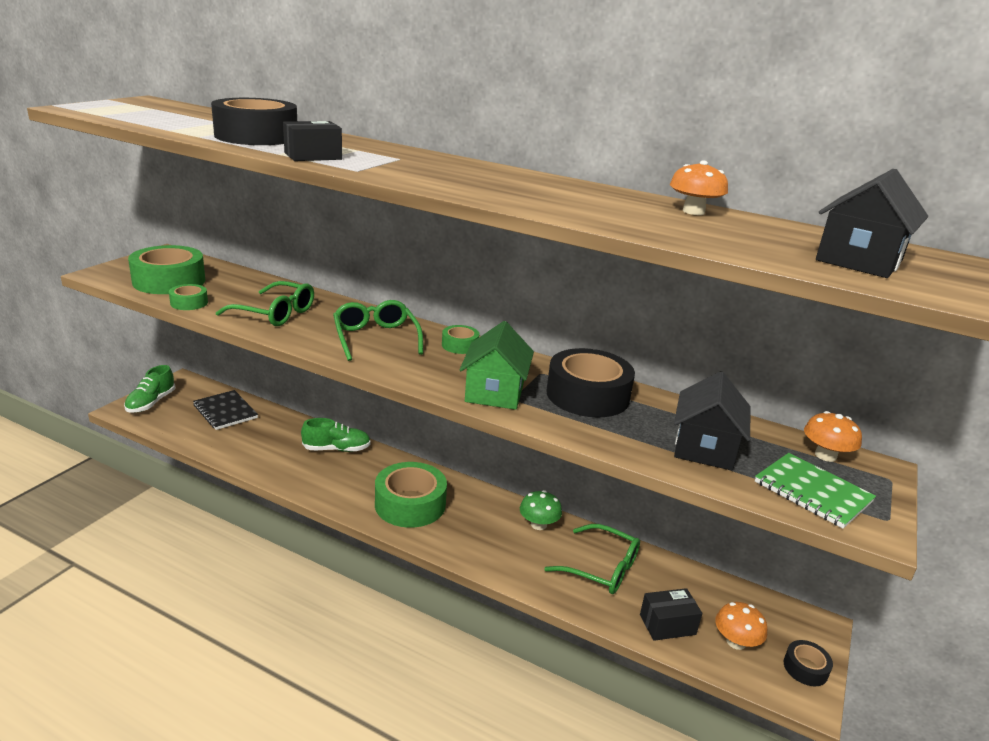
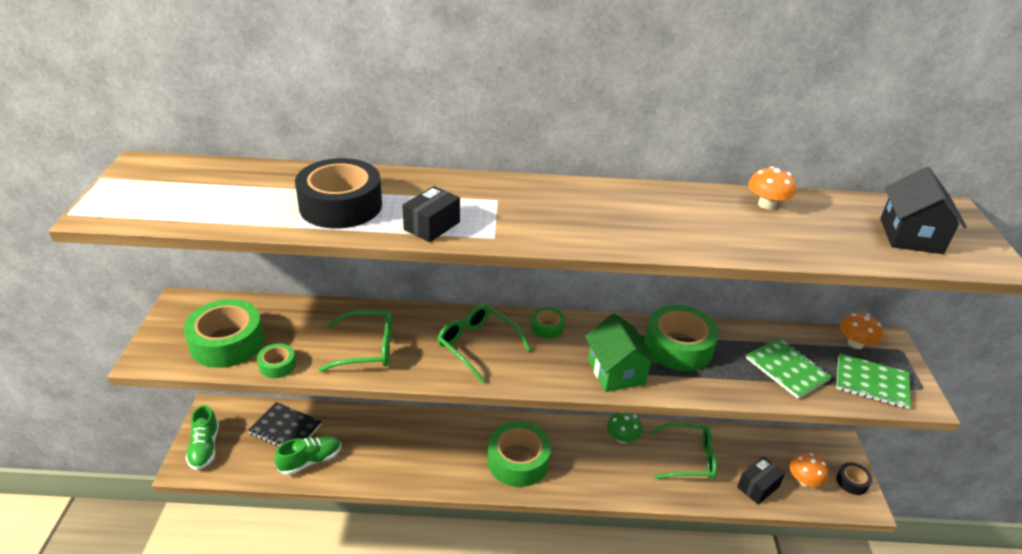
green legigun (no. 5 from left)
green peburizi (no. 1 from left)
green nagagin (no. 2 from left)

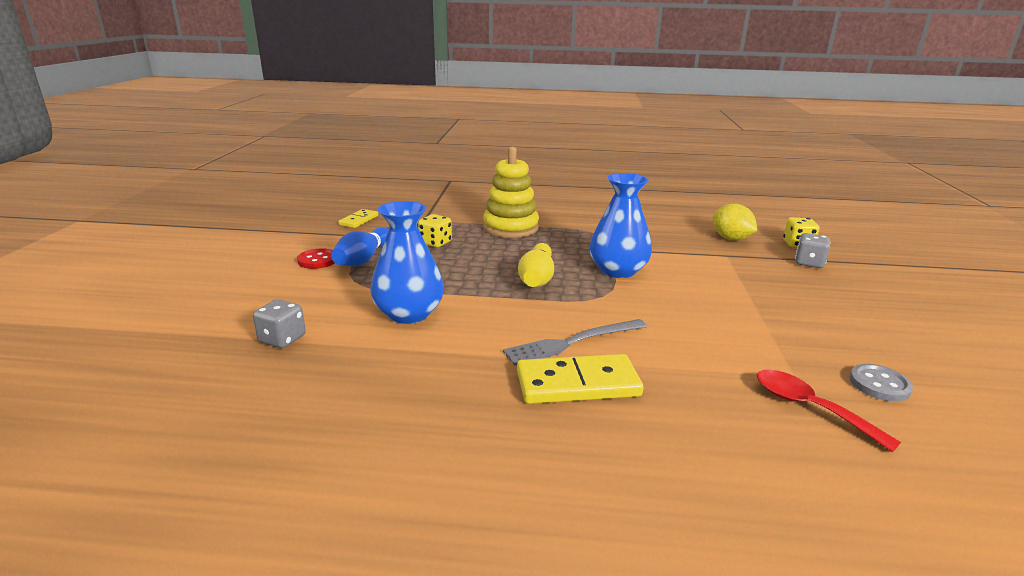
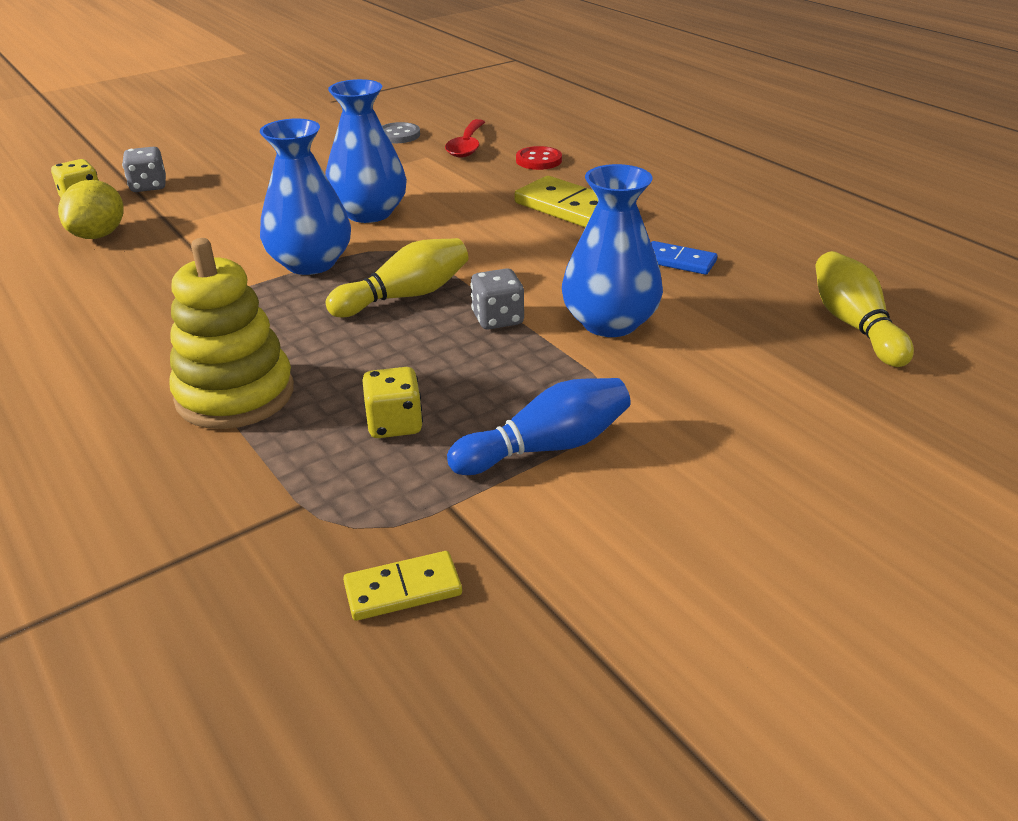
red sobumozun
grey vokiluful (no. 2 from left)
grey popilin
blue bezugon (no. 2 from left)
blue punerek
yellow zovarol (no. 2 from left)

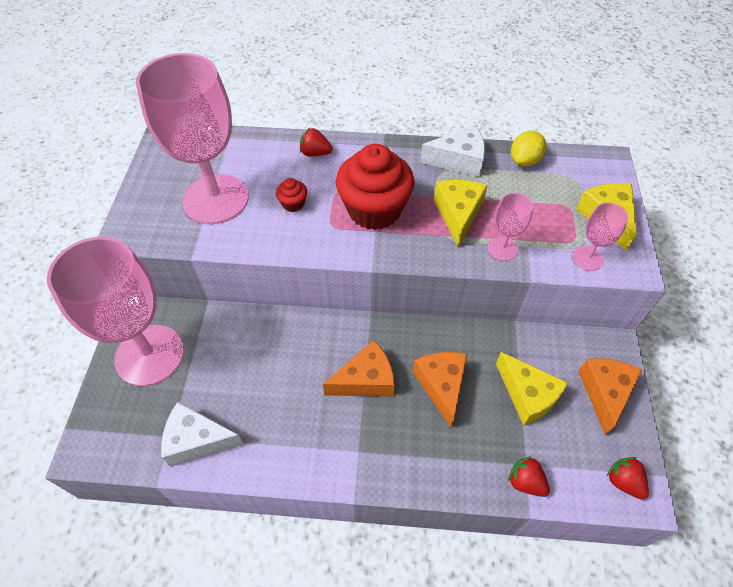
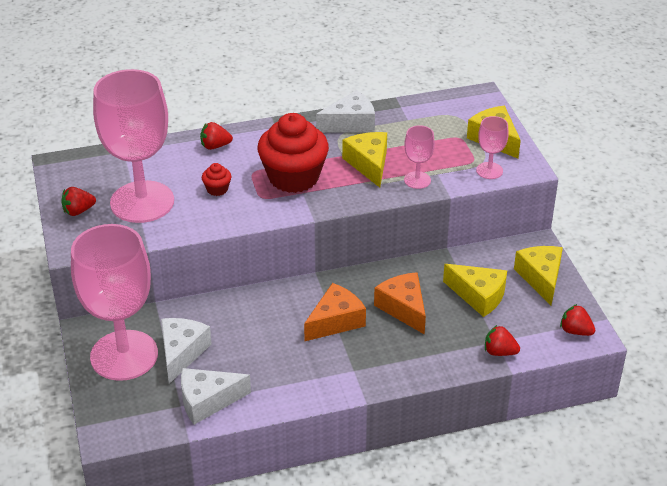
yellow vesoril
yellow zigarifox (no. 4 from left)
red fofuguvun (no. 1 from left)
white zigarifox (no. 1 from left)

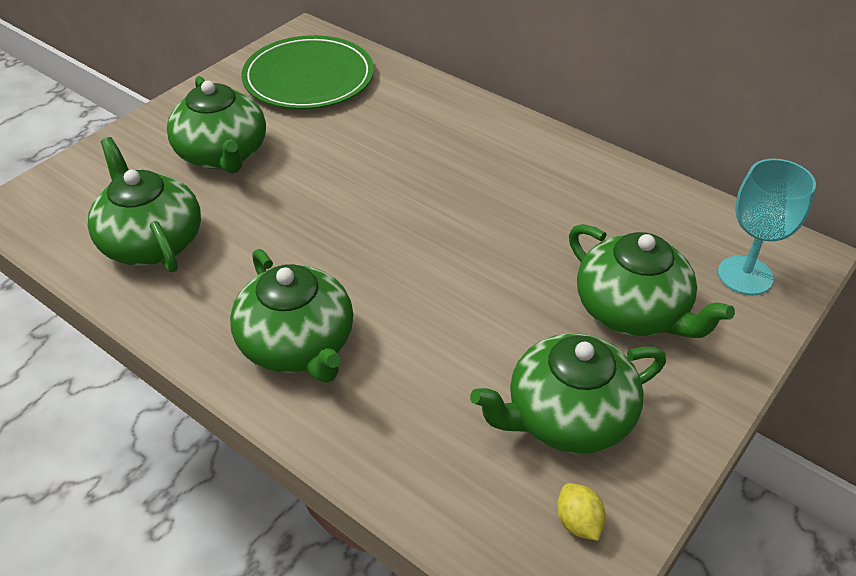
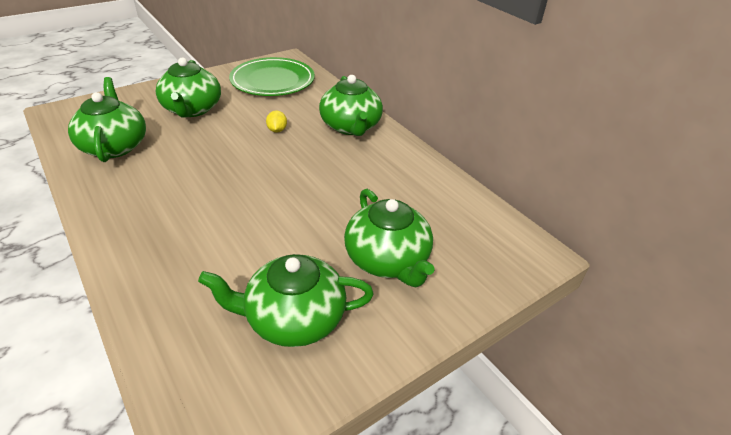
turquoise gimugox
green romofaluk (no. 4 from left)
yellow vesoril

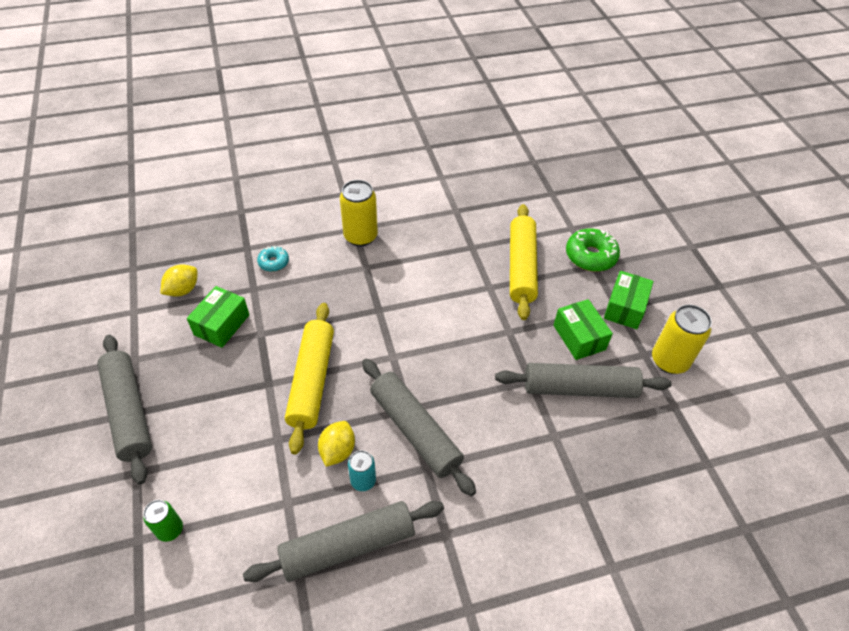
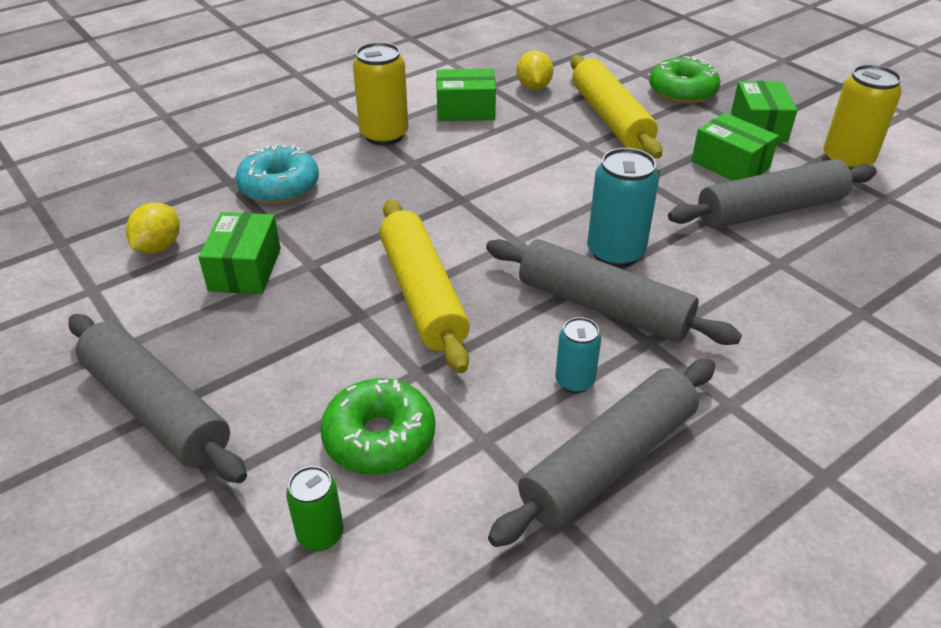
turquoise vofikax
yellow vesoril (no. 2 from left)
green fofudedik (no. 2 from left)
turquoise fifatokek (no. 2 from left)
green vofikax (no. 1 from left)

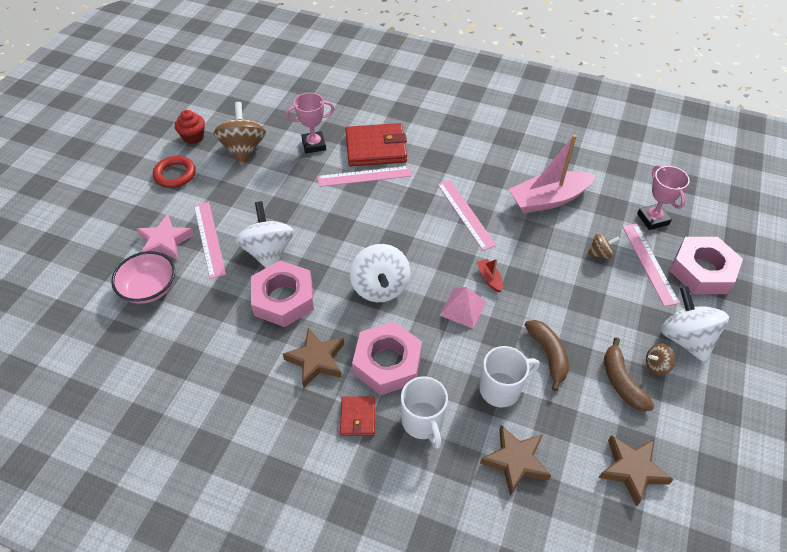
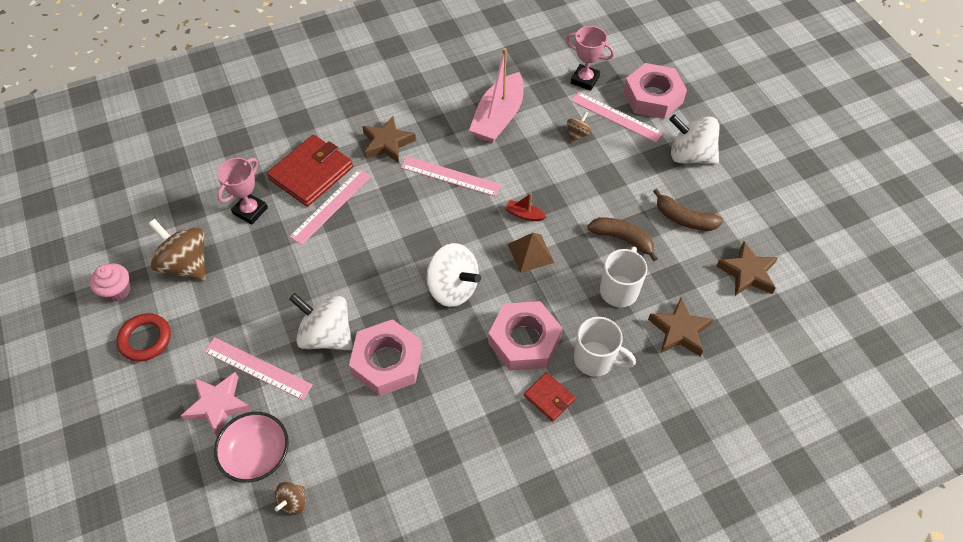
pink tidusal
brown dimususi
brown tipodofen (no. 1 from left)
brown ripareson (no. 2 from left)

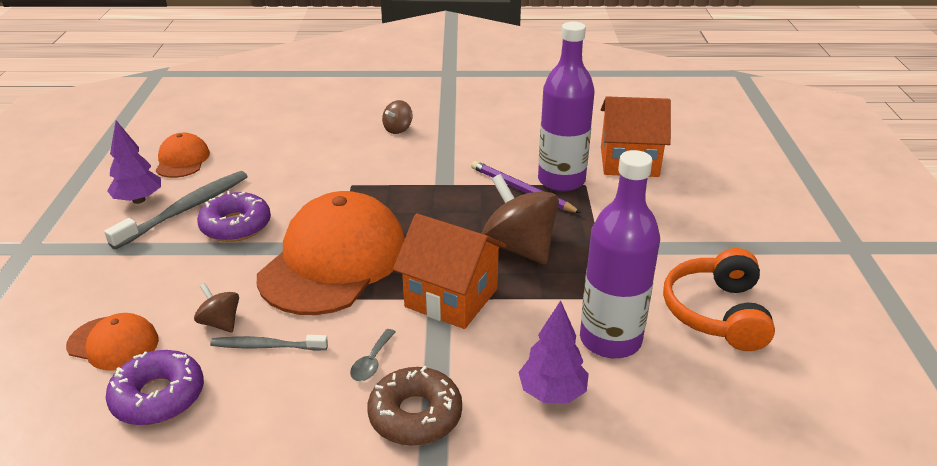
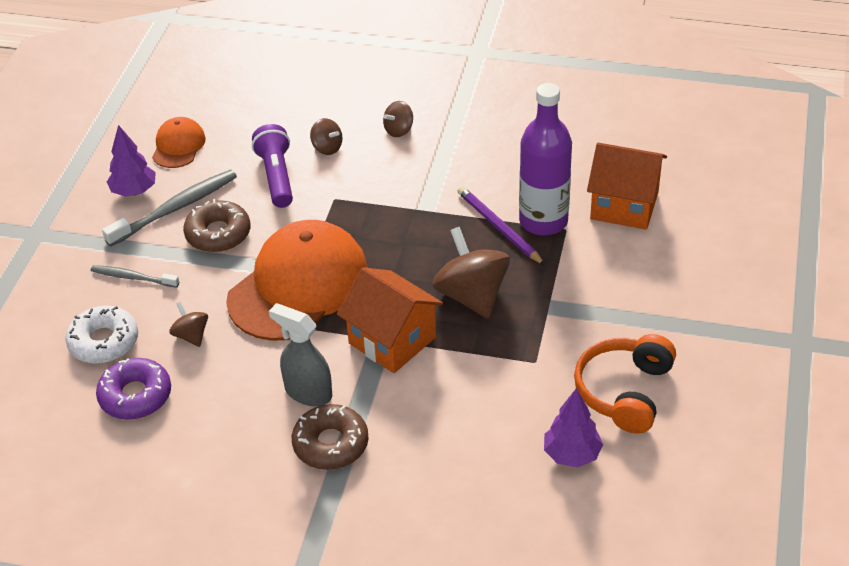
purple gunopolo (no. 2 from left in the first image)
brown vofikax (no. 1 from left)
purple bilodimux (no. 2 from left)
white vofikax
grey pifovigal
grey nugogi (no. 1 from left)
brown ripareson (no. 2 from left)
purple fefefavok

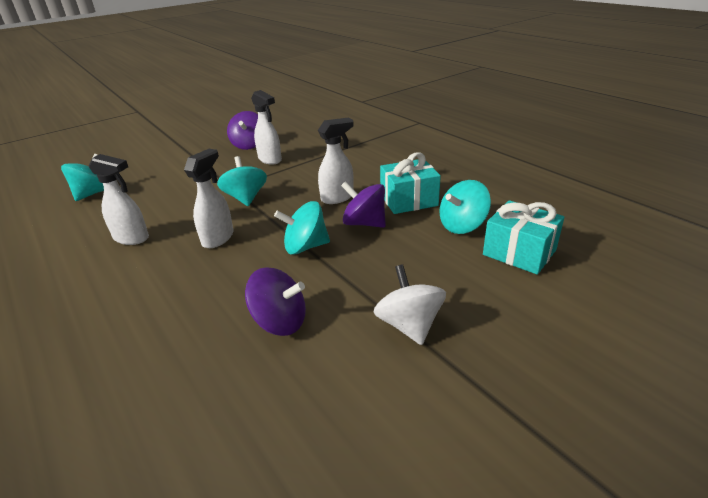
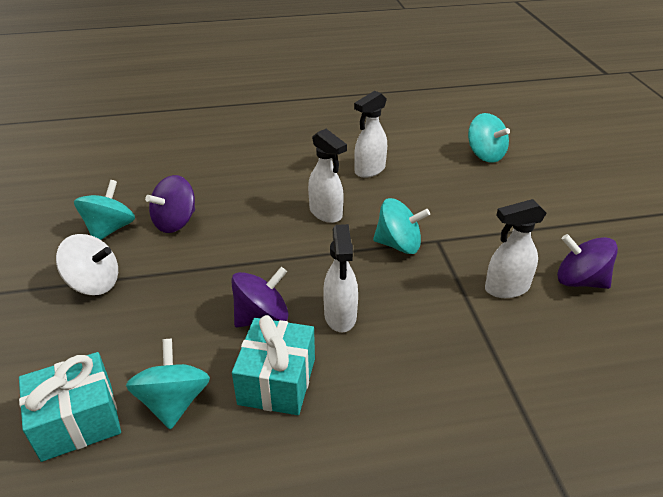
turquoise ripareson (no. 1 from left)

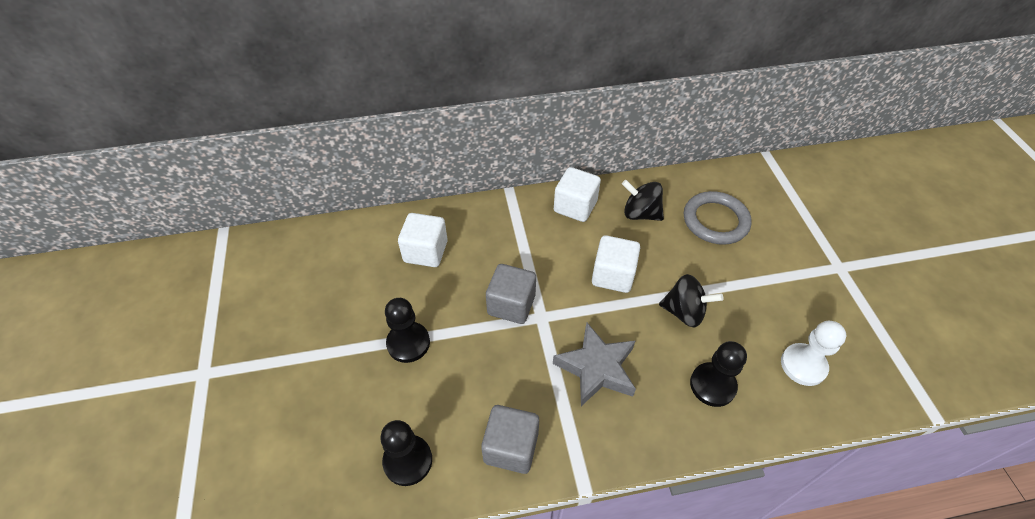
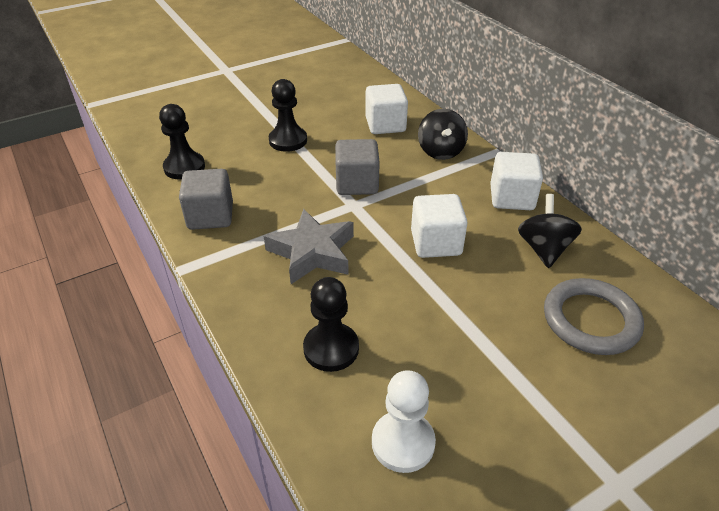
black ripareson (no. 1 from left)

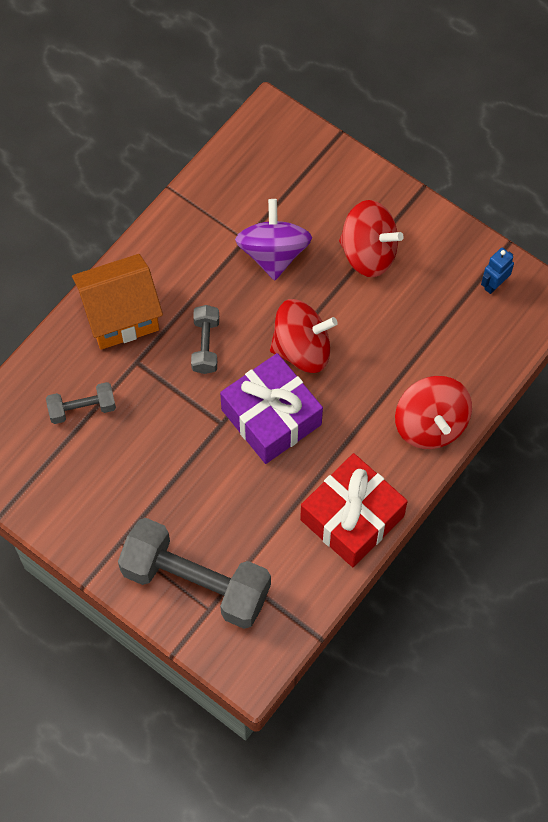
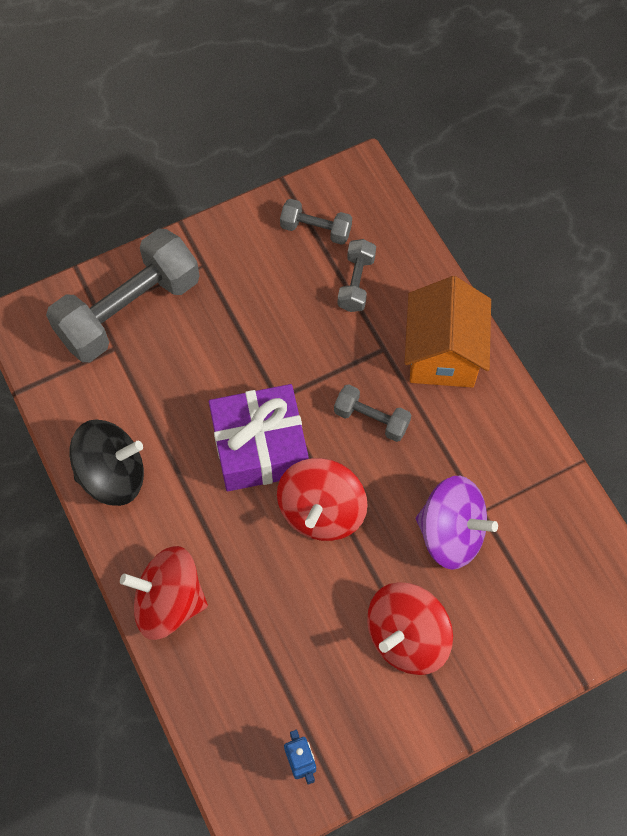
black ripareson
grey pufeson (no. 2 from left)

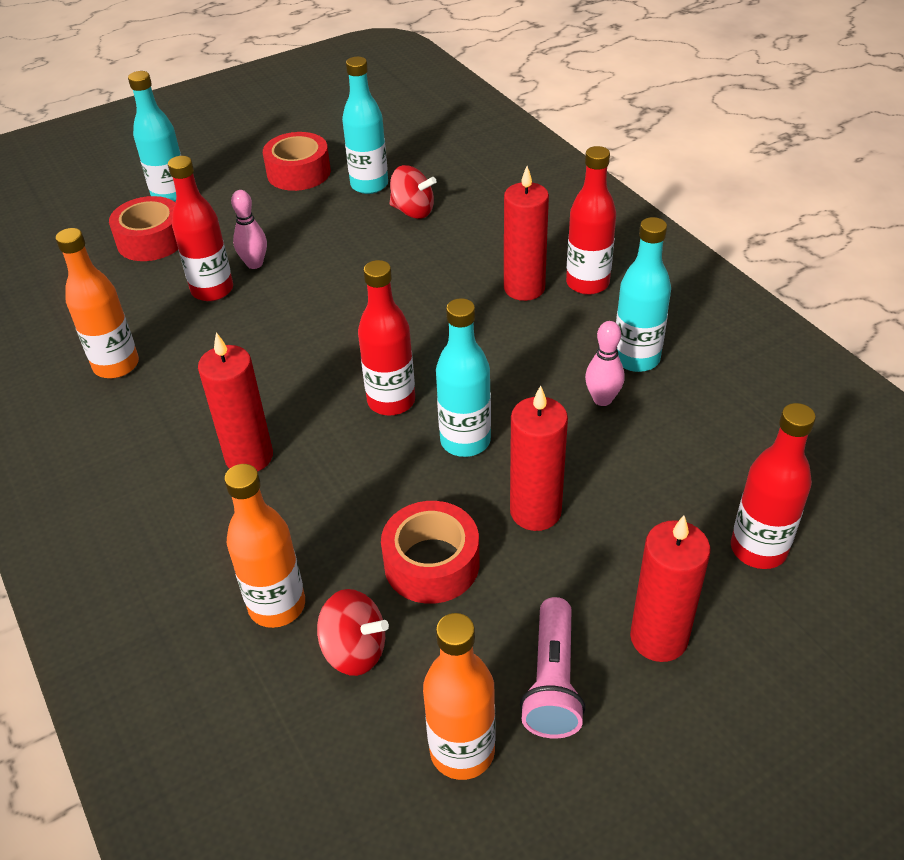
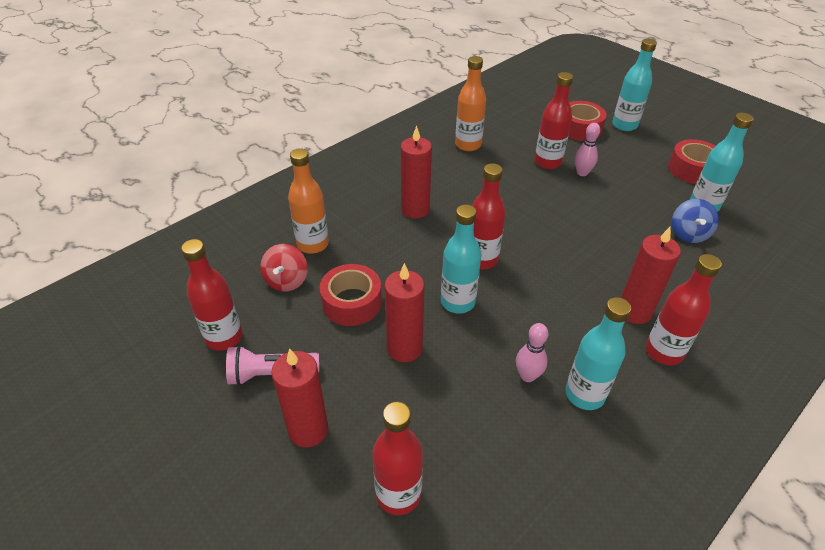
blue ripareson
red gunopolo (no. 1 from left)

